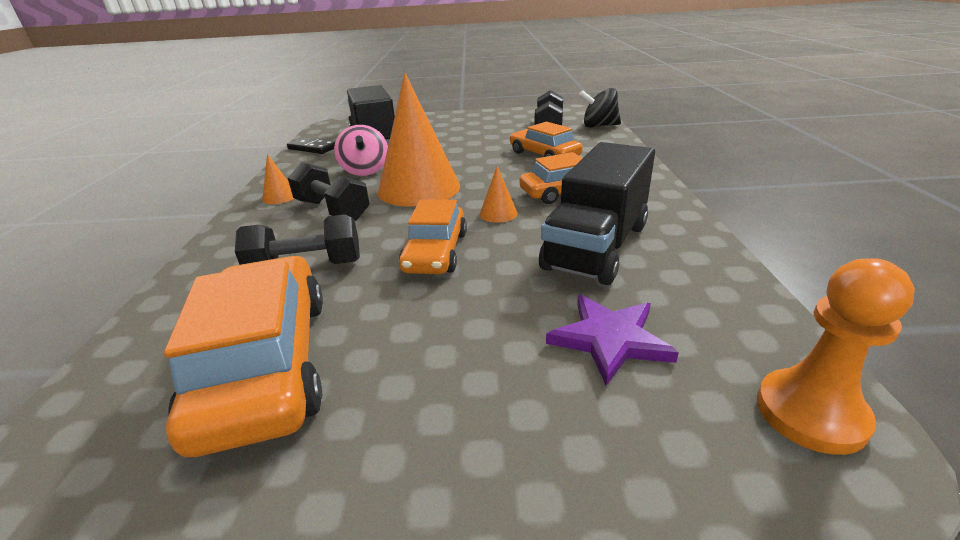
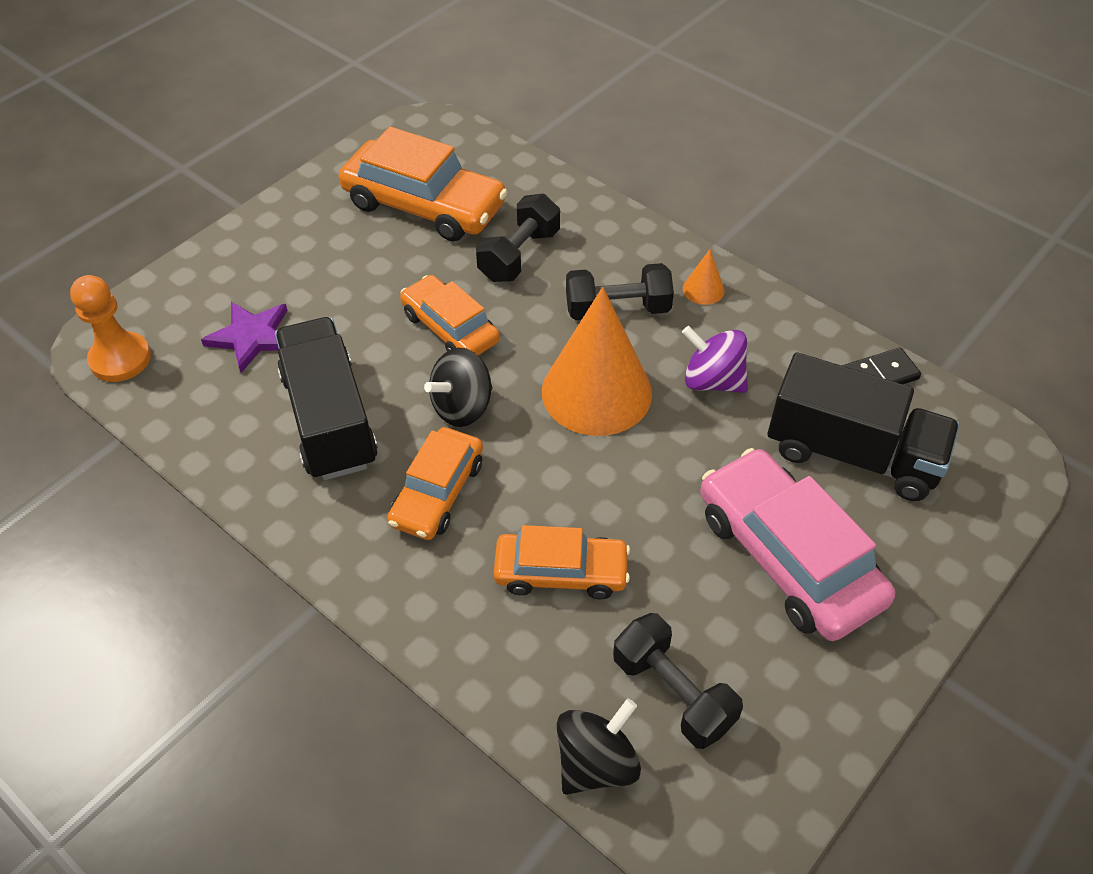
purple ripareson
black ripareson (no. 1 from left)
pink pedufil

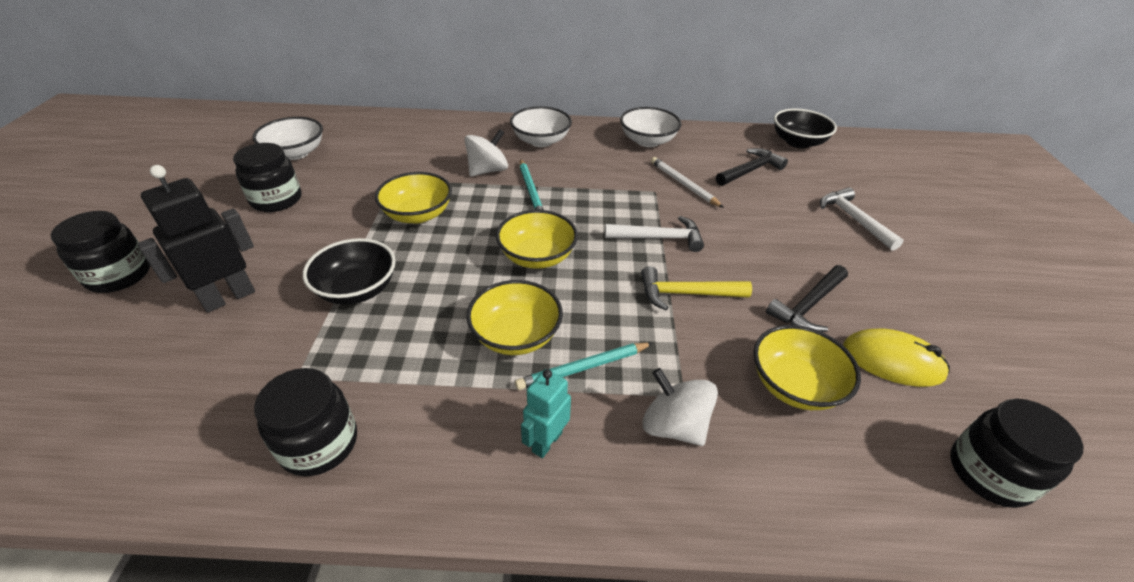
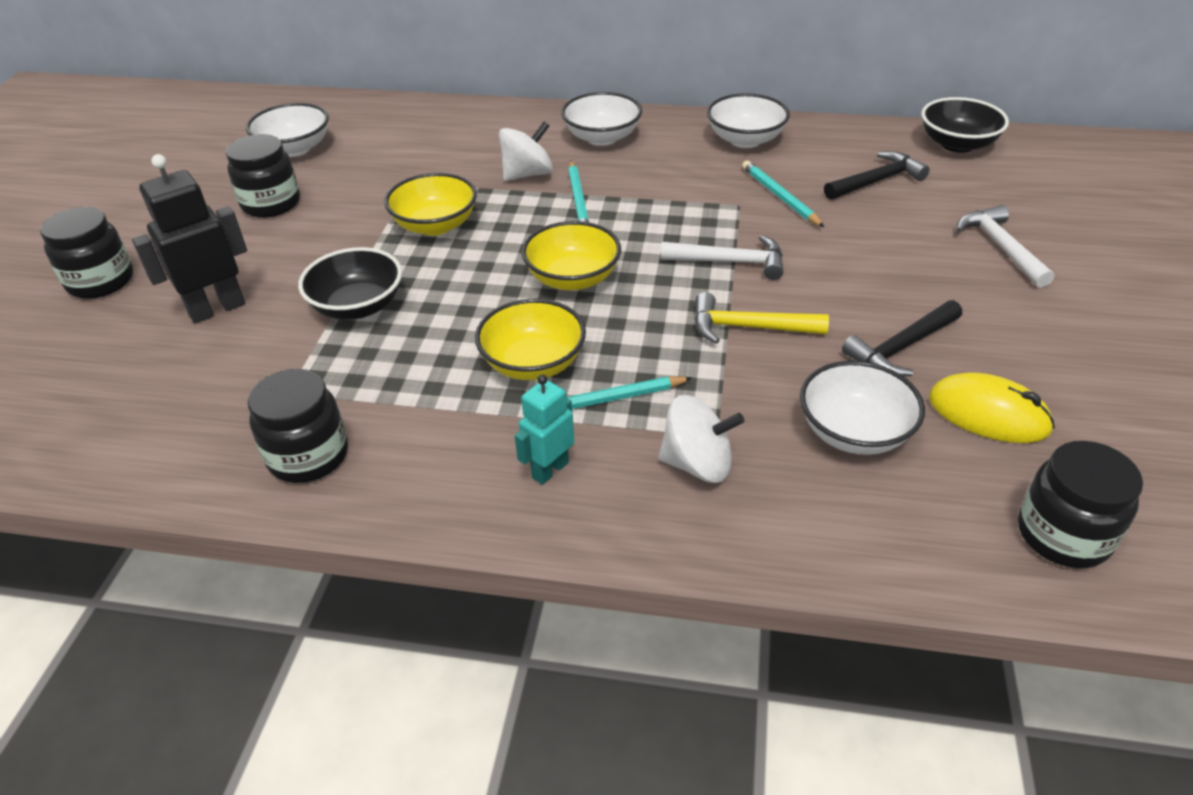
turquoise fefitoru (no. 3 from left)
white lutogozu (no. 4 from left)
white ripareson (no. 2 from left)

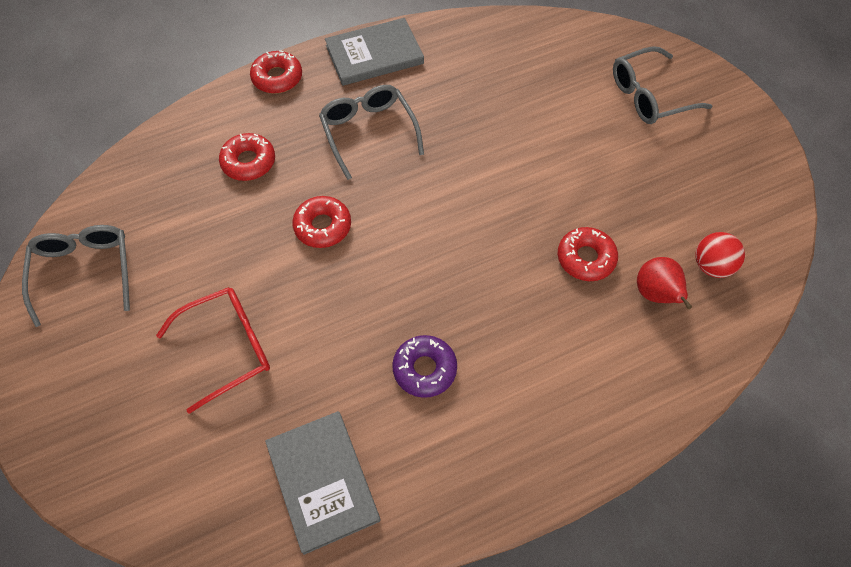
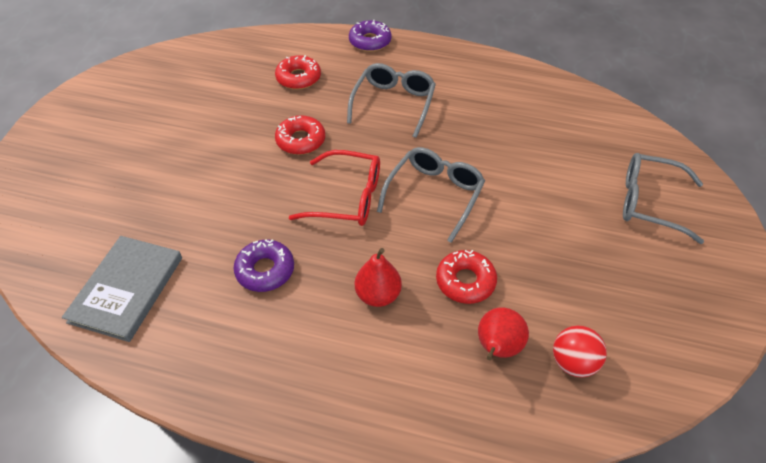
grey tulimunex (no. 2 from left in the first image)
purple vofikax (no. 2 from left)
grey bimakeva (no. 2 from left)
red bimakeva
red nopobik (no. 1 from left)

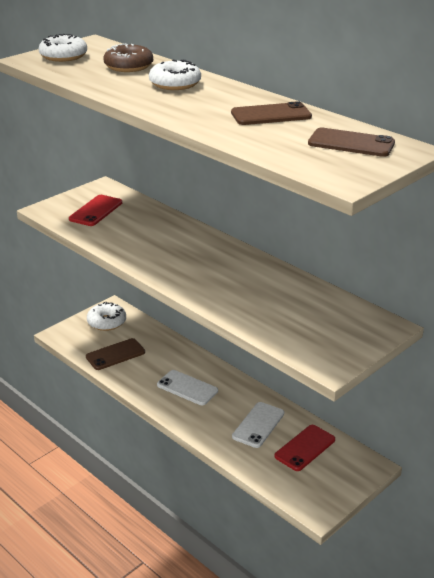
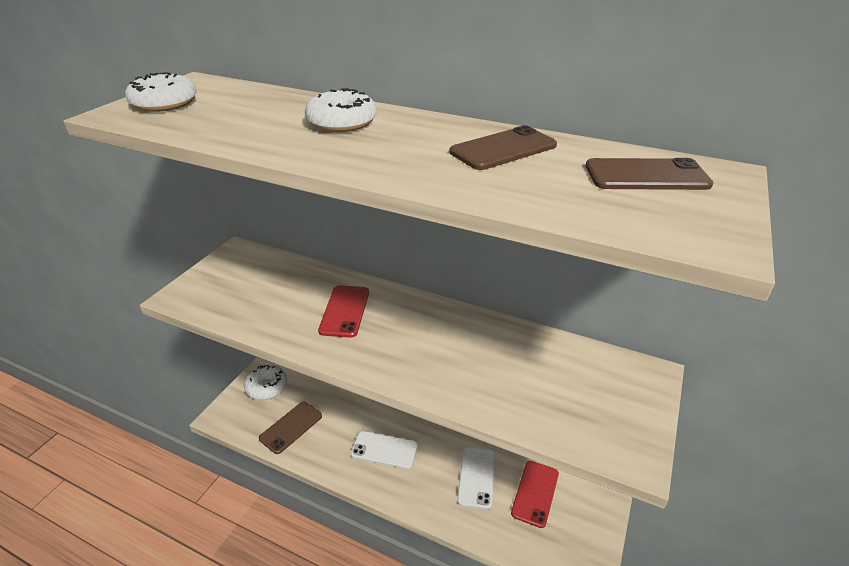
brown vofikax
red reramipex (no. 1 from left)

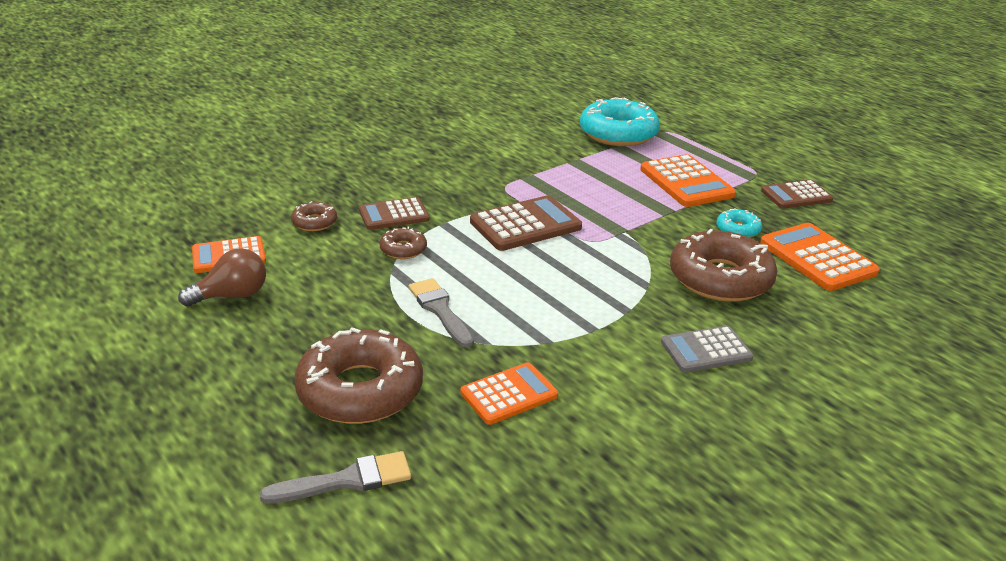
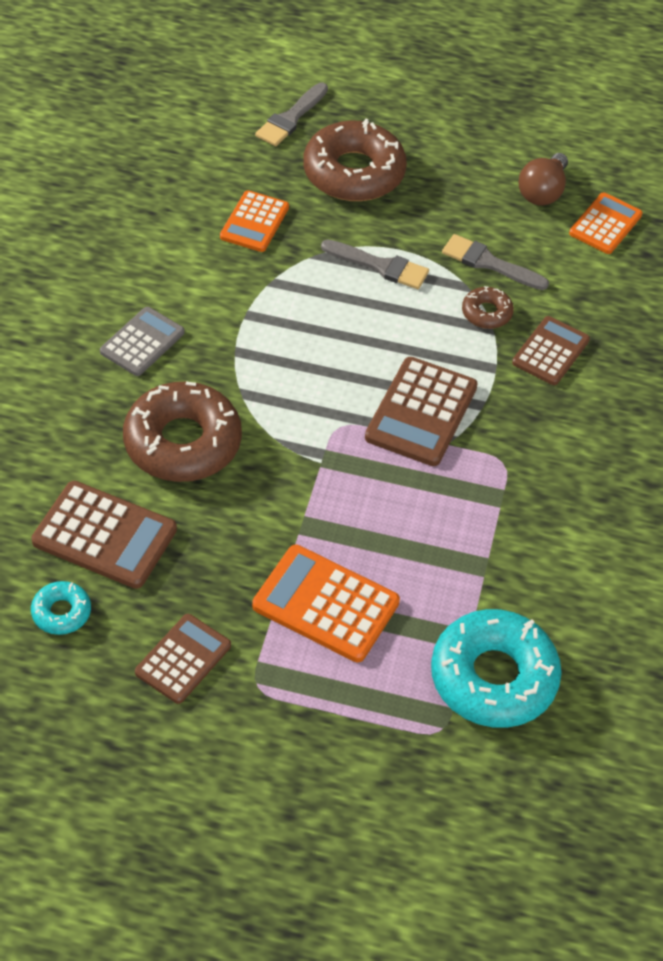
brown vofikax (no. 1 from left in the first image)
turquoise vofikax (no. 1 from left)
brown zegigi (no. 1 from left)
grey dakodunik (no. 3 from left)

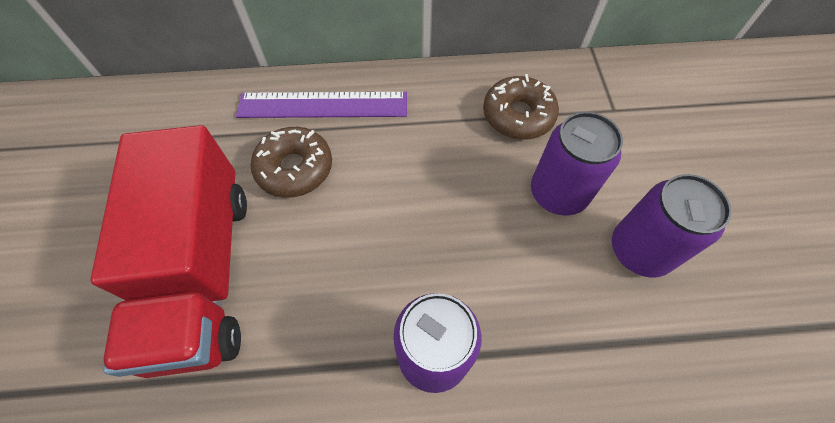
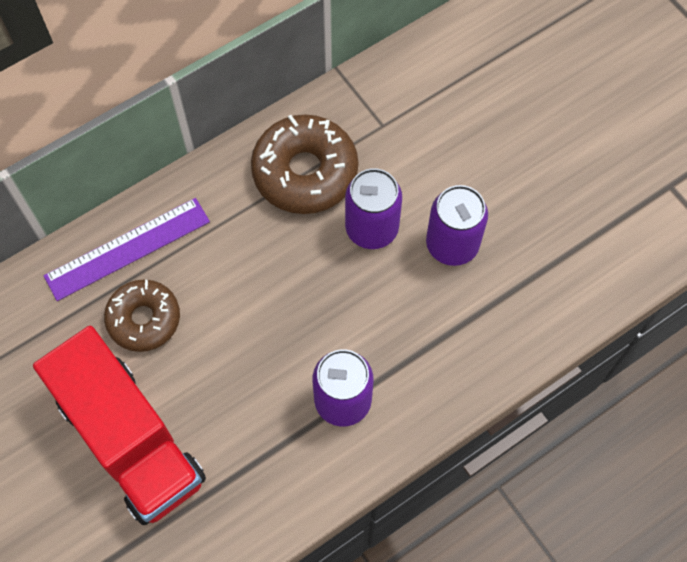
brown vofikax (no. 2 from left)

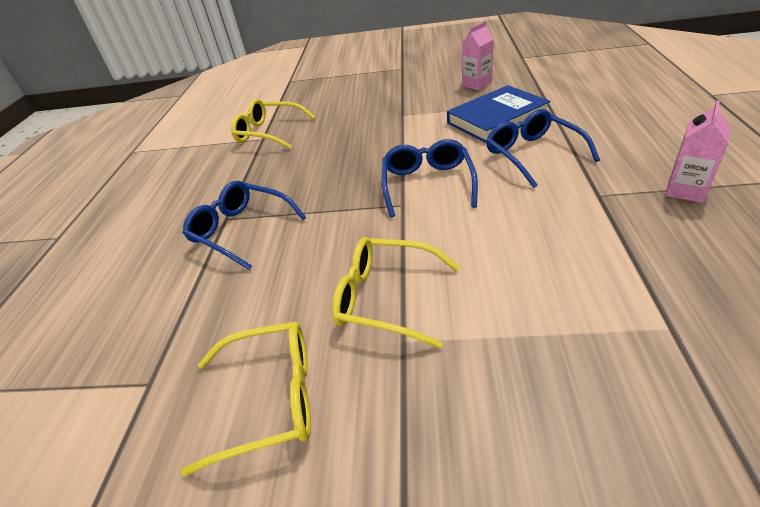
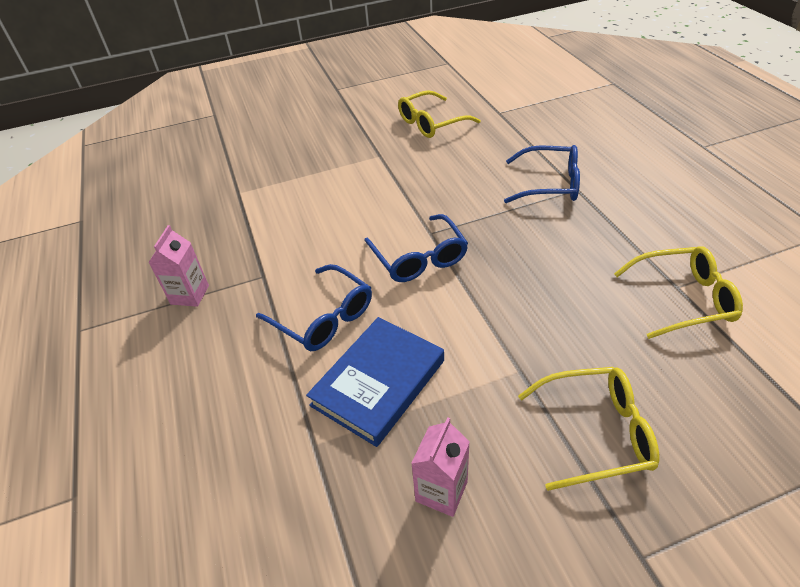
yellow bimakeva (no. 2 from left)

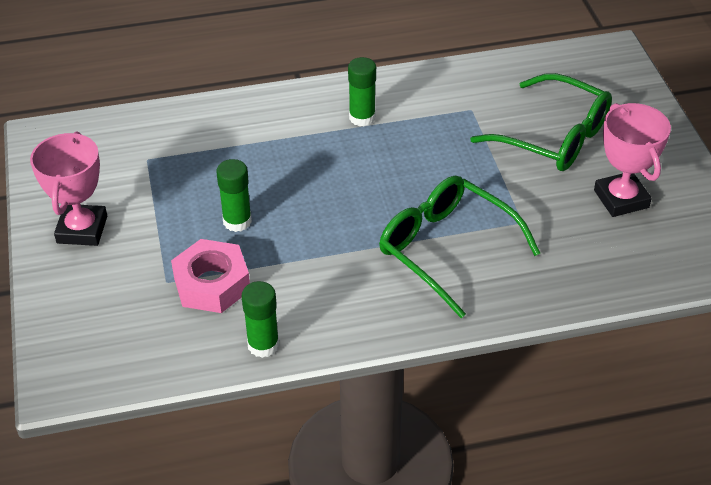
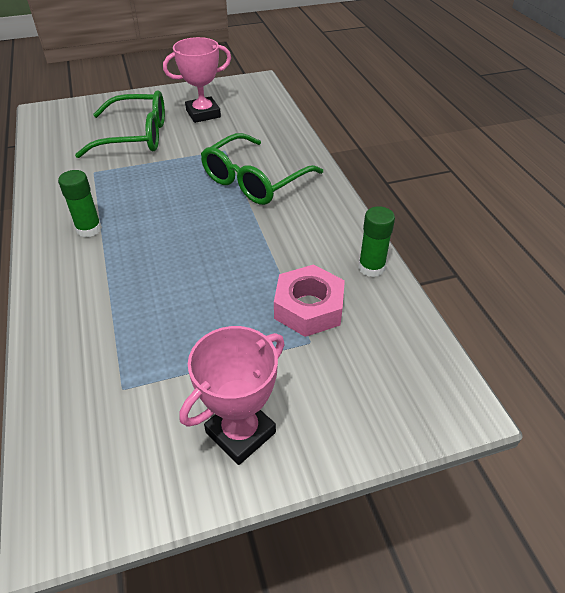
green bimakeva (no. 1 from left)
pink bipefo (no. 2 from left)
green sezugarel (no. 1 from left in the first image)

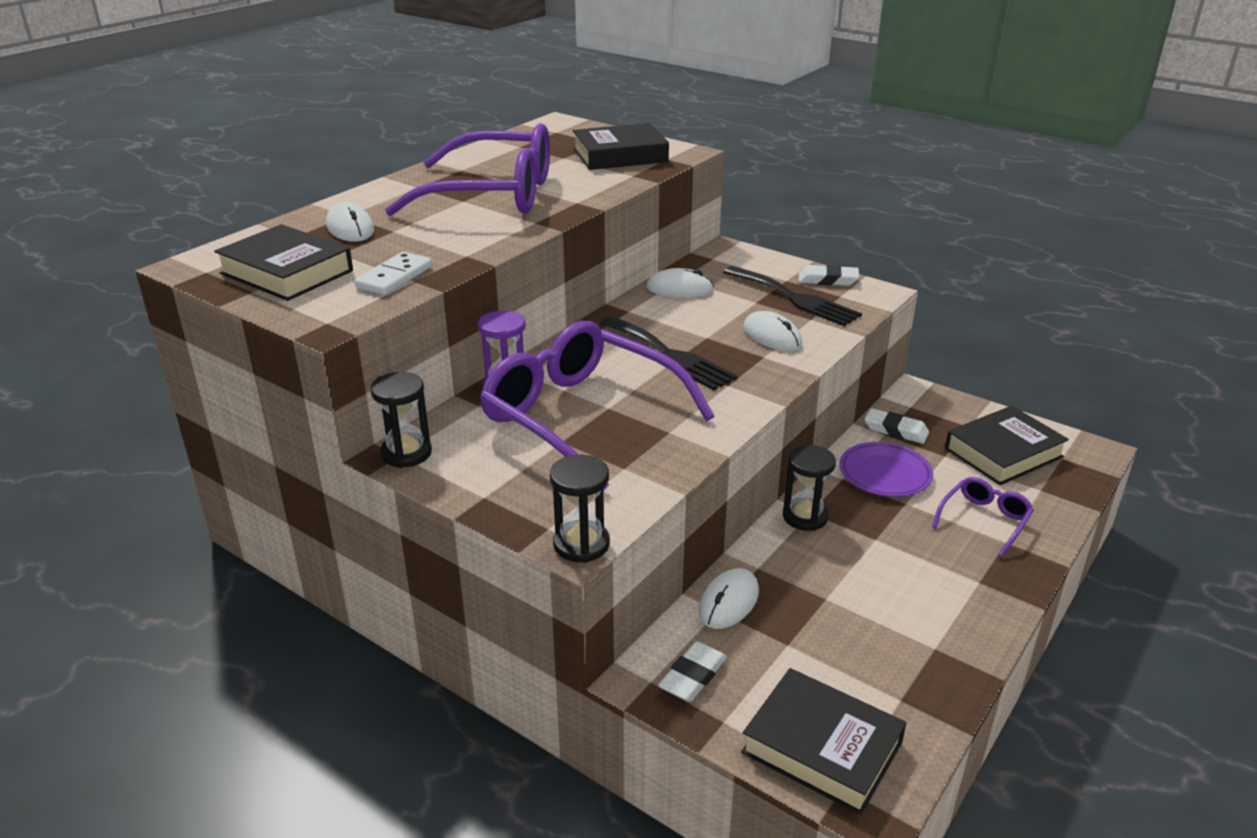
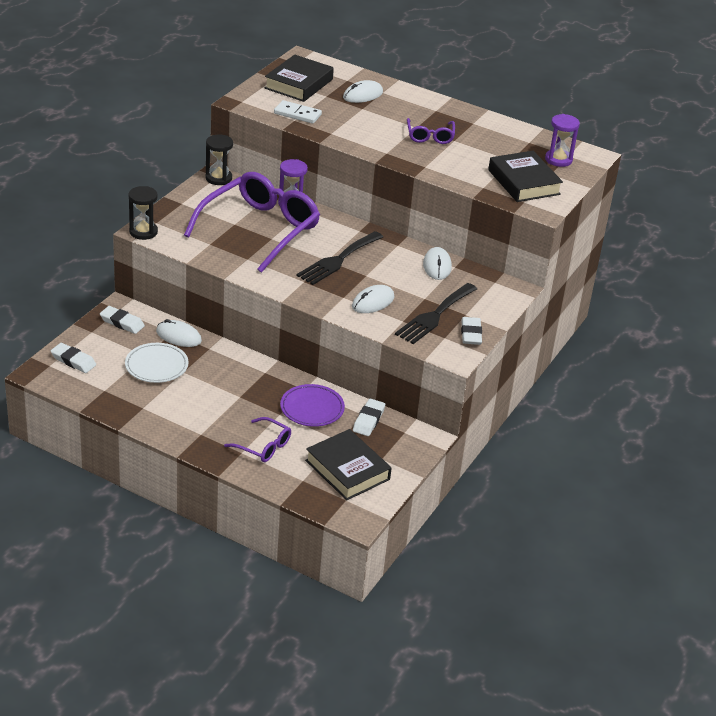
purple bimakeva (no. 3 from left)
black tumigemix (no. 3 from left in the first image)
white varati (no. 1 from left)
purple tumigemix (no. 2 from left)
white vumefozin

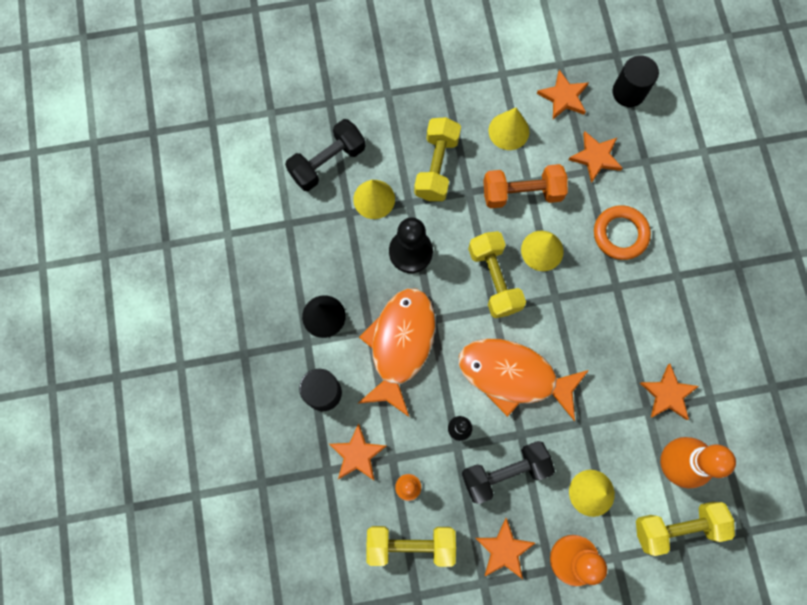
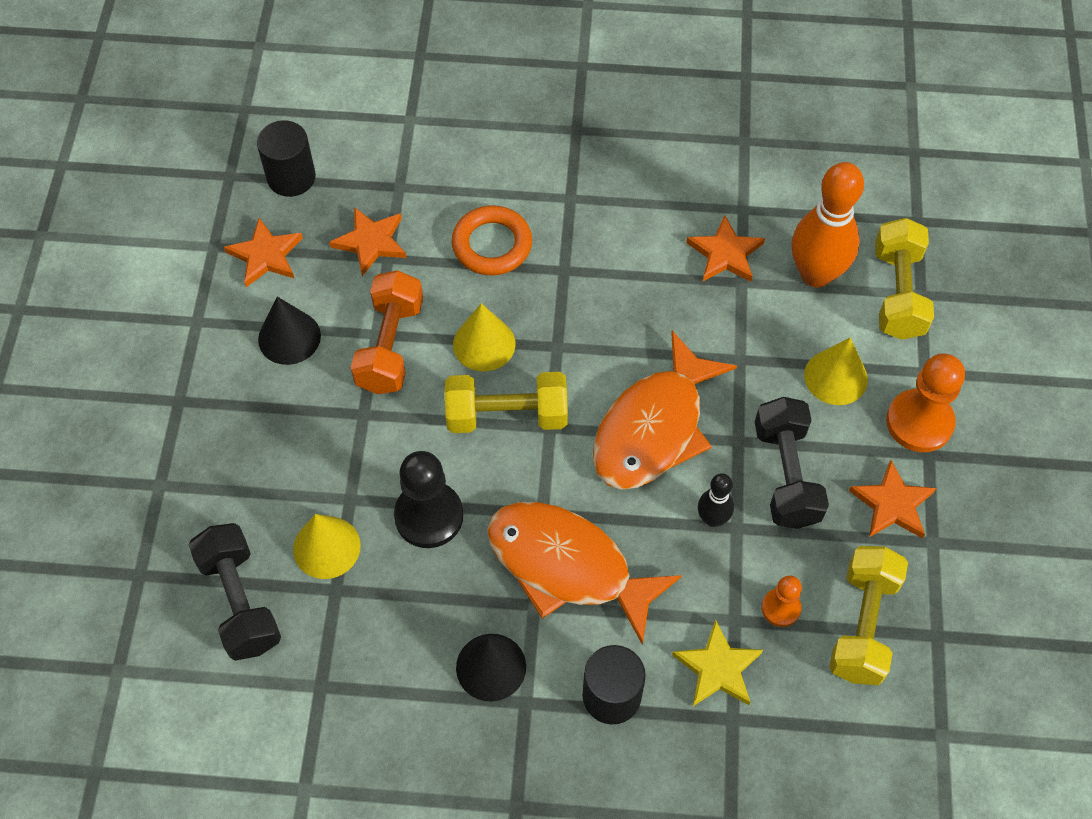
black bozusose (no. 1 from left)
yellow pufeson (no. 2 from left in the first image)
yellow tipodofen

